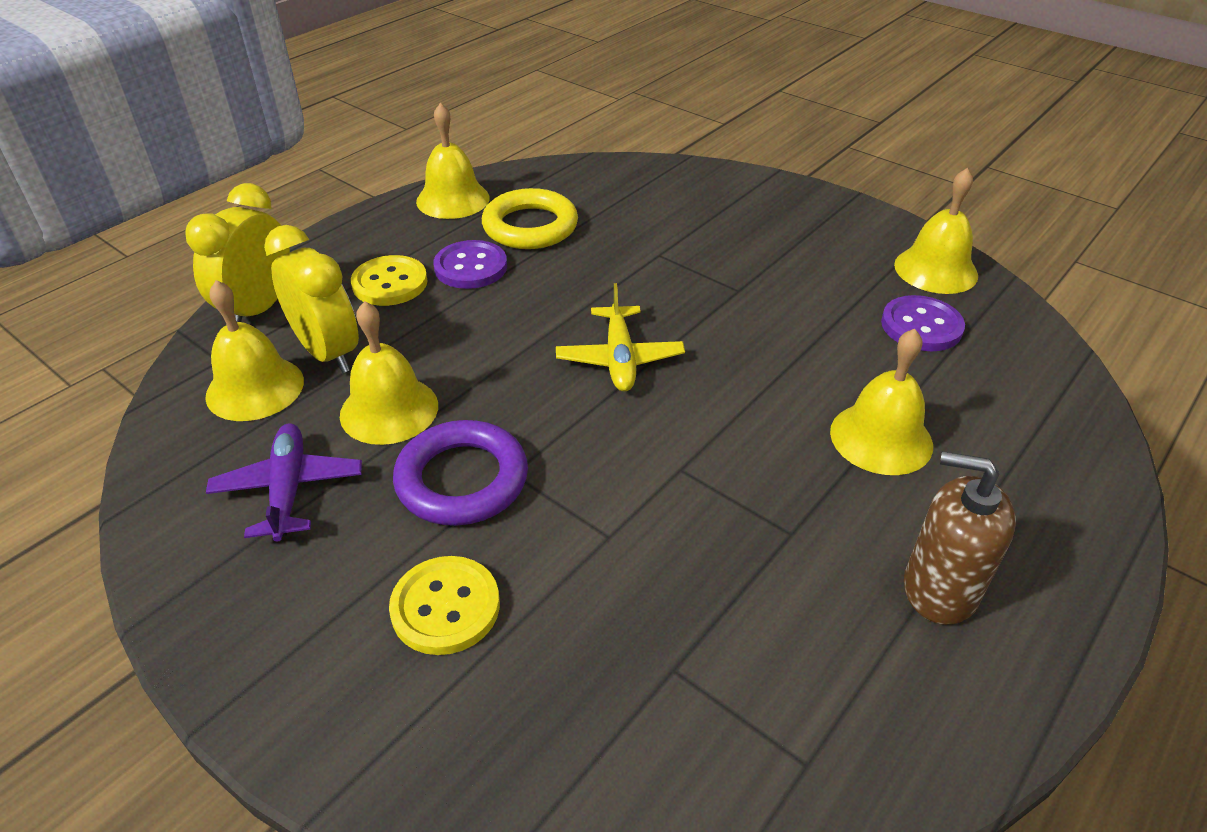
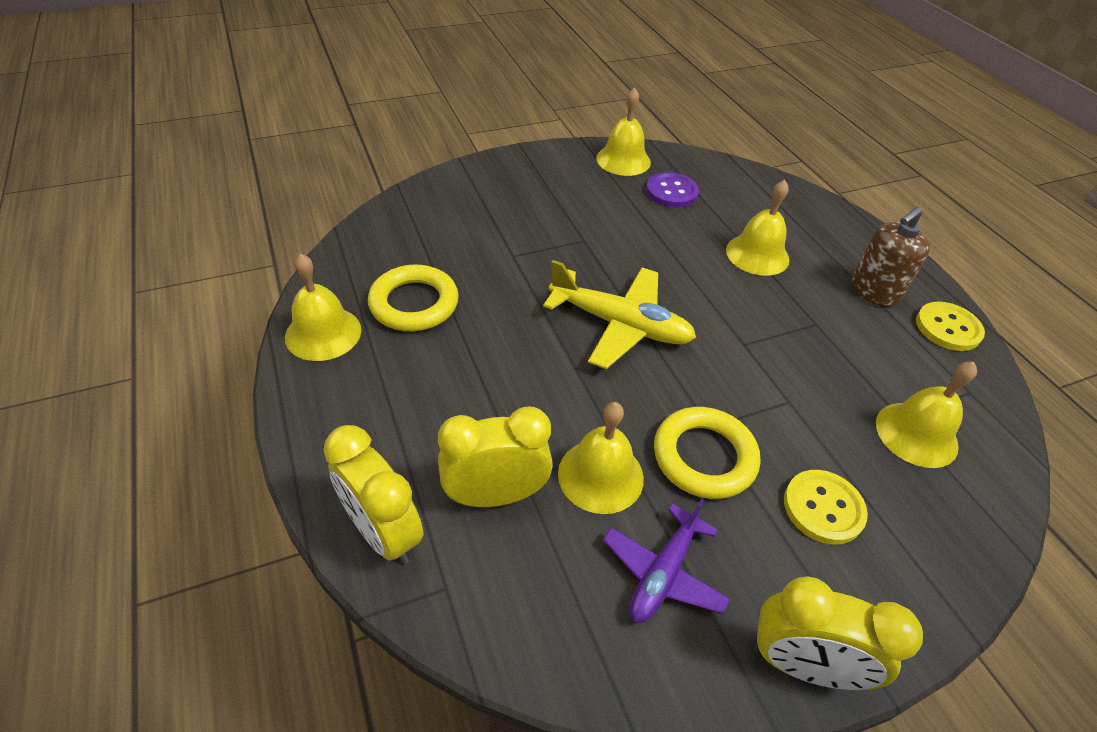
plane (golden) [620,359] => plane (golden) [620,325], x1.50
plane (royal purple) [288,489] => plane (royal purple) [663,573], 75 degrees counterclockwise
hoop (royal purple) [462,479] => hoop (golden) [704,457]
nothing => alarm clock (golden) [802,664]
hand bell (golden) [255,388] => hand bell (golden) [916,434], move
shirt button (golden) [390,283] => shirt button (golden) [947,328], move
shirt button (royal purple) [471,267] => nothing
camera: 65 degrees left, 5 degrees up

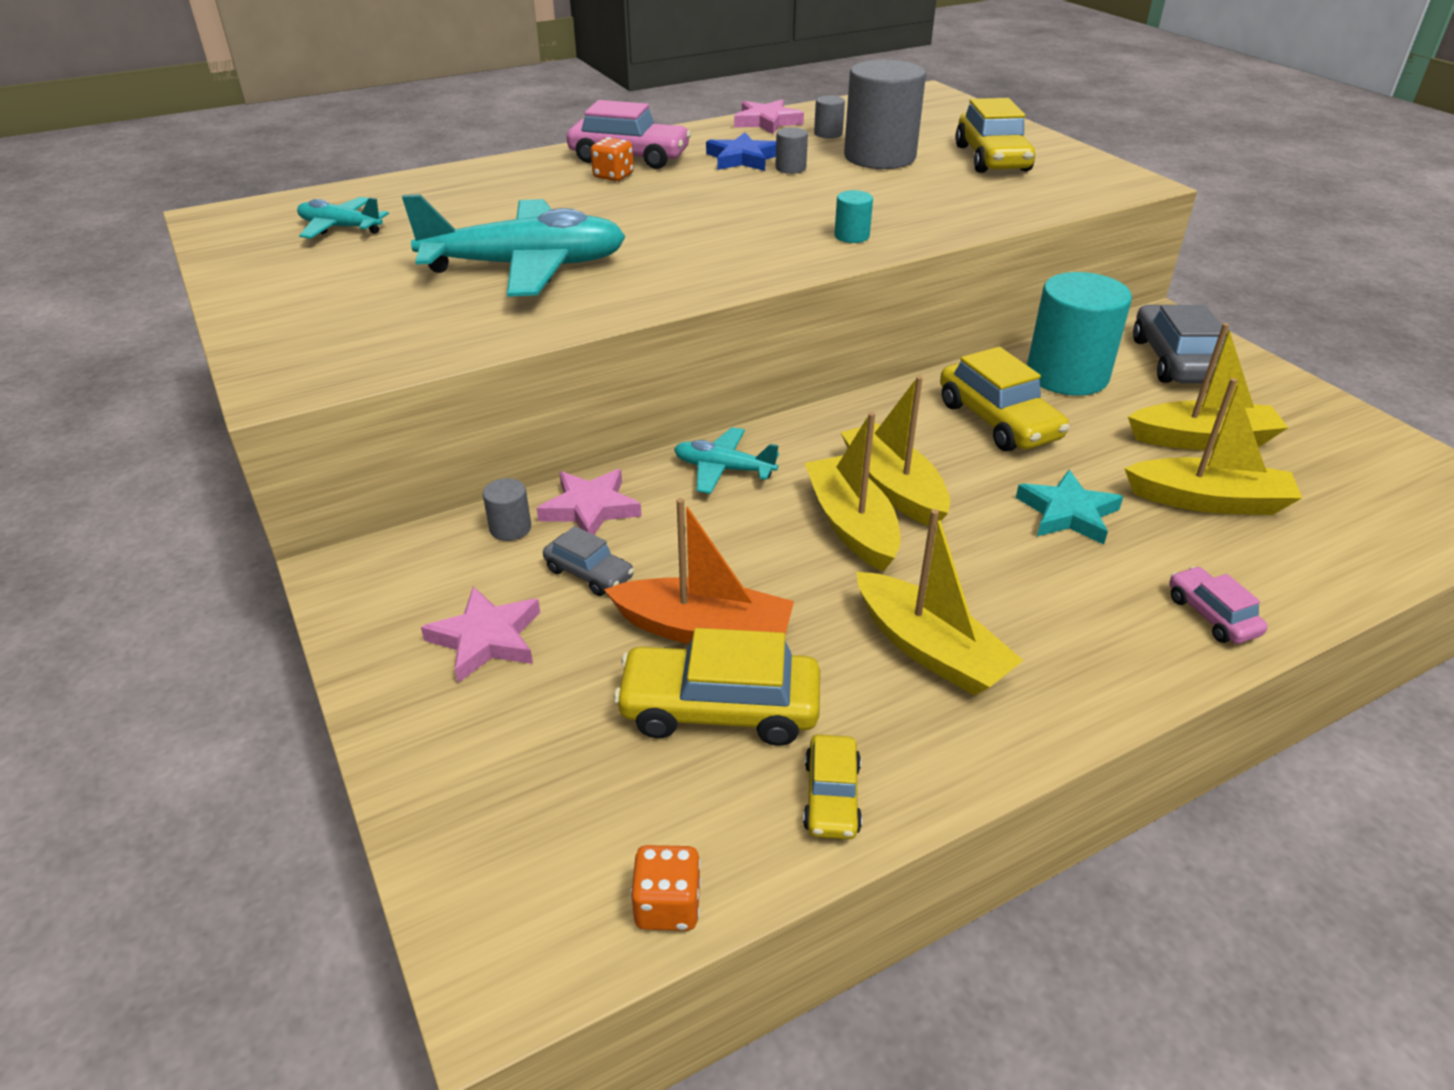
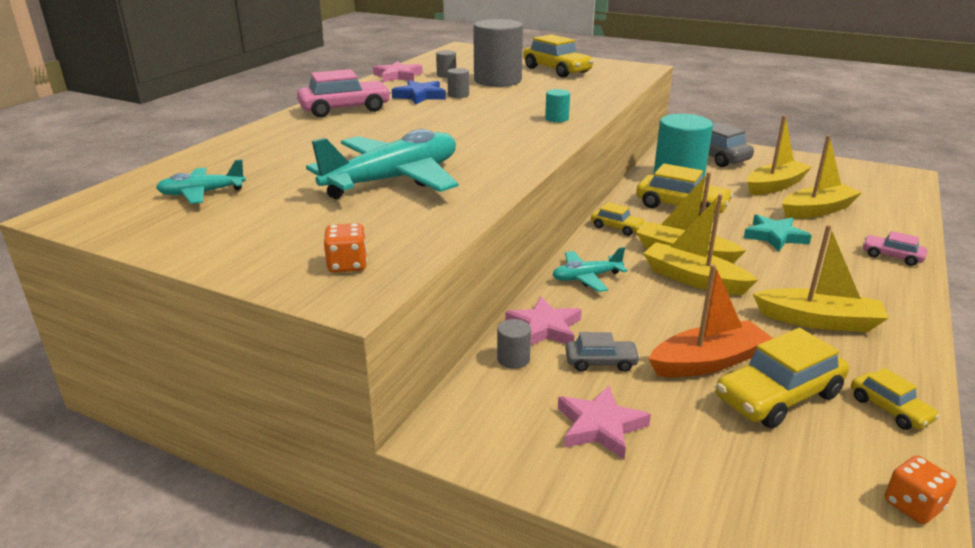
game die (orange-coloured) [613,176] => game die (orange-coloured) [347,265], move
nothing => car (golden) [617,228]
camera: 35 degrees left, 10 degrees down

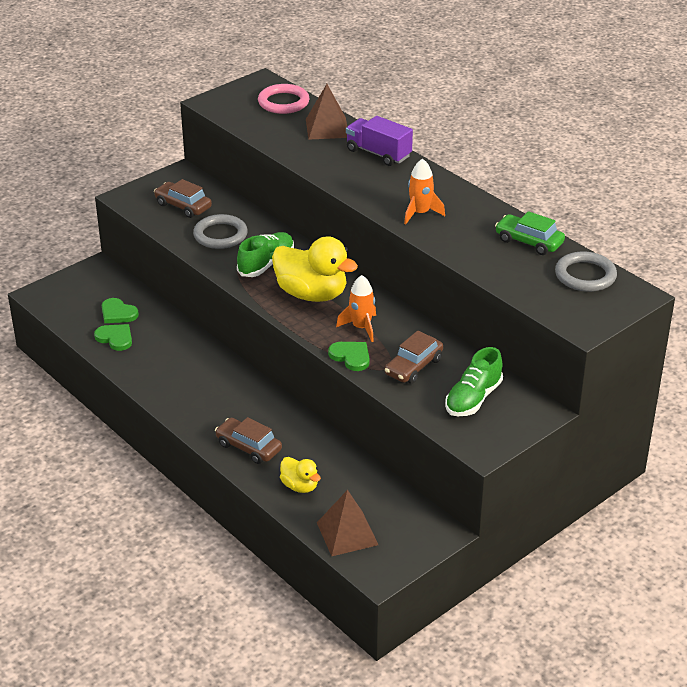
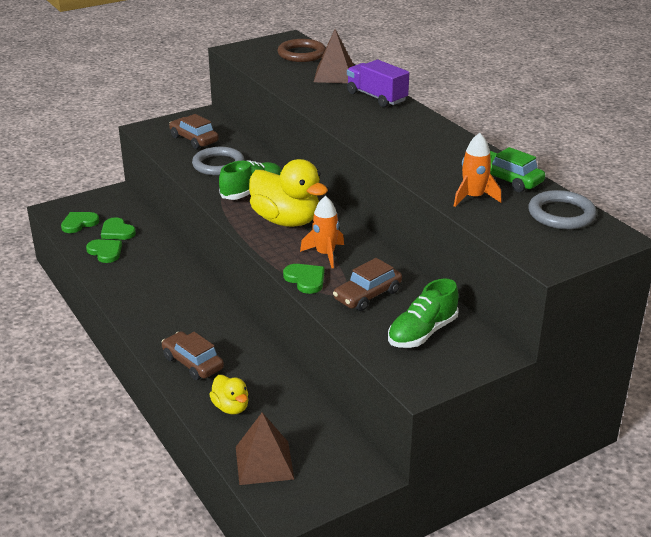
nothing => heart shape (green) [79,223]
hoop (rose-pink) [283,102] => hoop (brown) [301,54]
rocket (orange-coloured) [420,213] => rocket (orange-coloured) [473,197], move
camera: 10 degrees right, 5 degrees down

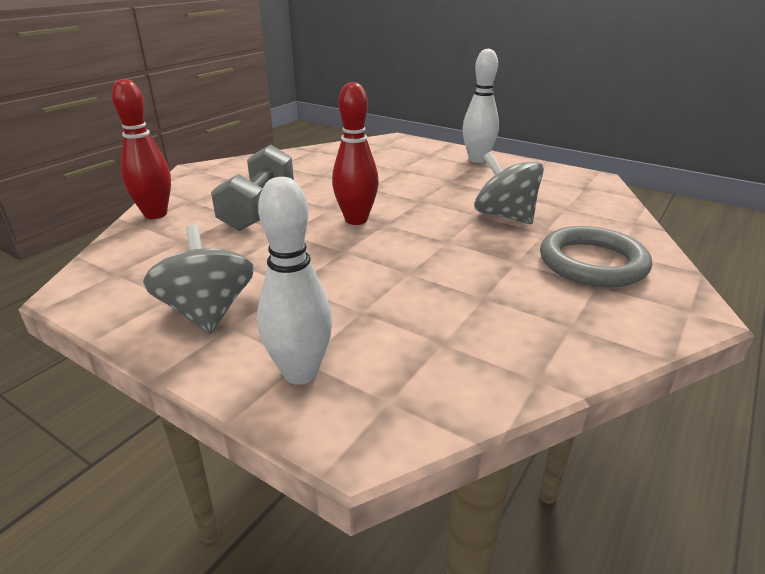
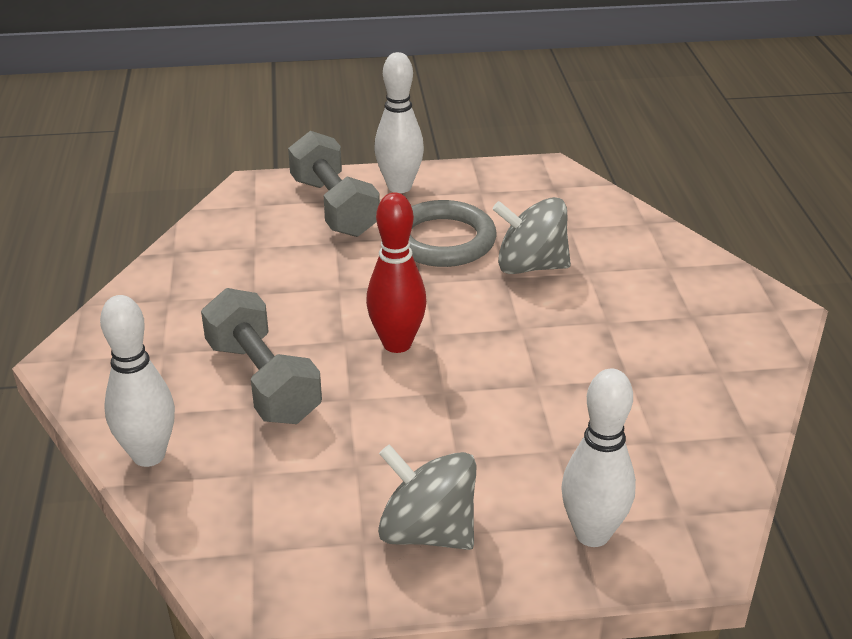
tenpin (scarlet) [155,214] => tenpin (white) [149,455]
nothing => dumbbell (gray) [334,207]
hoop (gray) [592,263] => hoop (gray) [443,240], move
camera: 40 degrees left, 5 degrees up

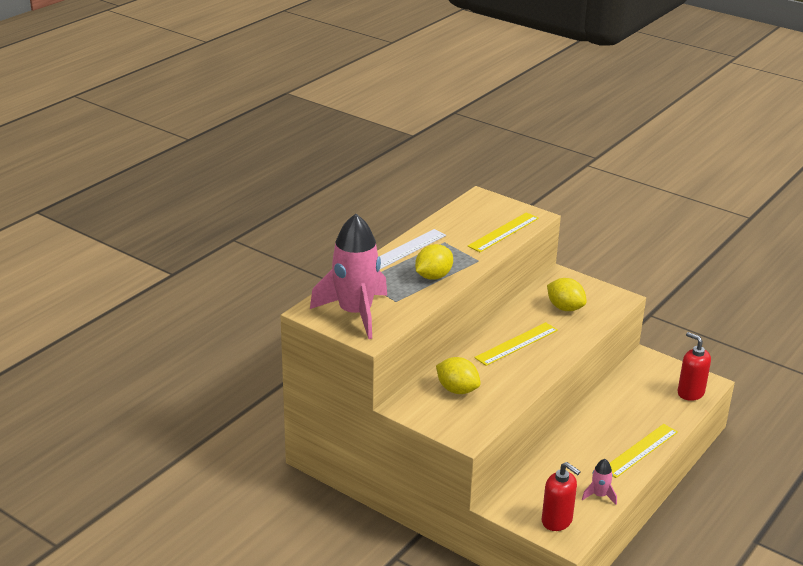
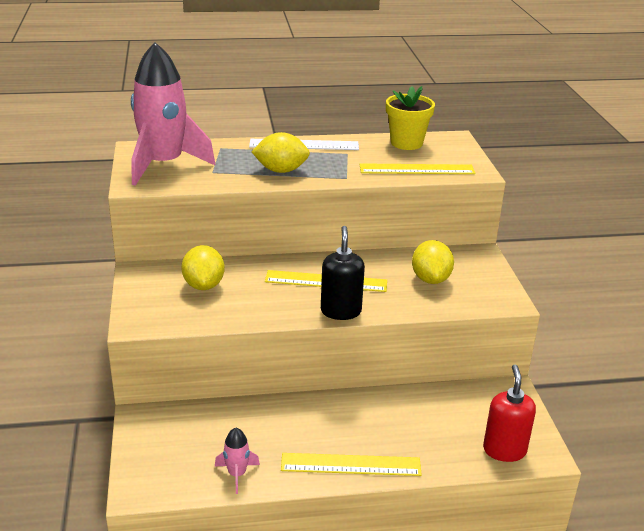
nothing => soap dispenser (black) [341,311]
nothing => flower pot (golden) [406,143]
soap dispenser (scarlet) [557,521] => nothing
camera: 45 degrees right, 0 degrees up

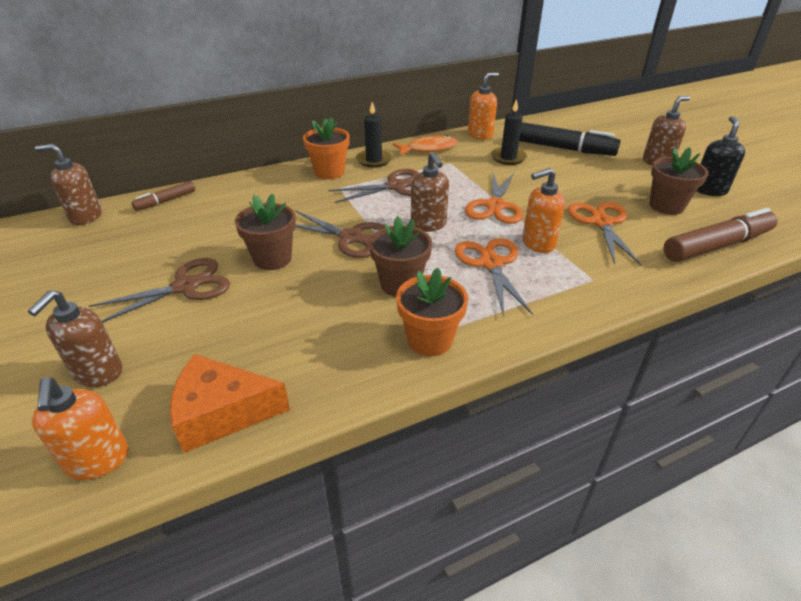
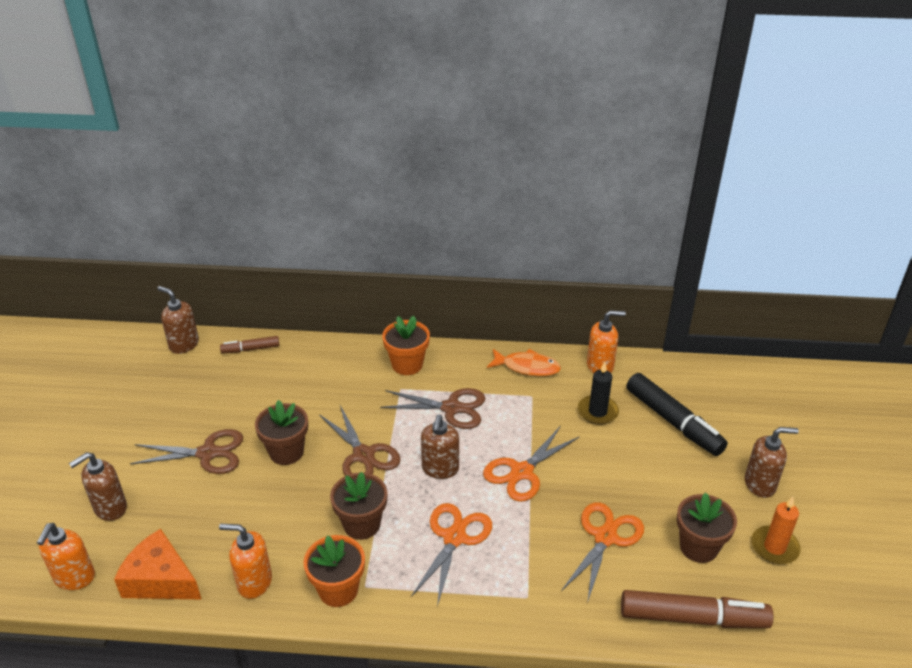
soap dispenser (orange-coloured) [538,243] => soap dispenser (orange-coloured) [254,582], move
soap dispenser (black) [709,190] => candle (orange-coloured) [774,547]
candle (black) [374,160] => nothing
camera: 30 degrees right, 0 degrees up

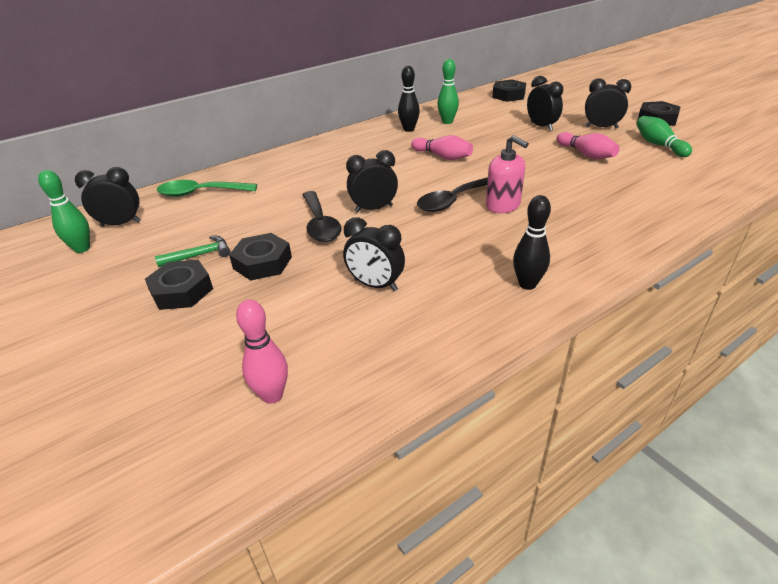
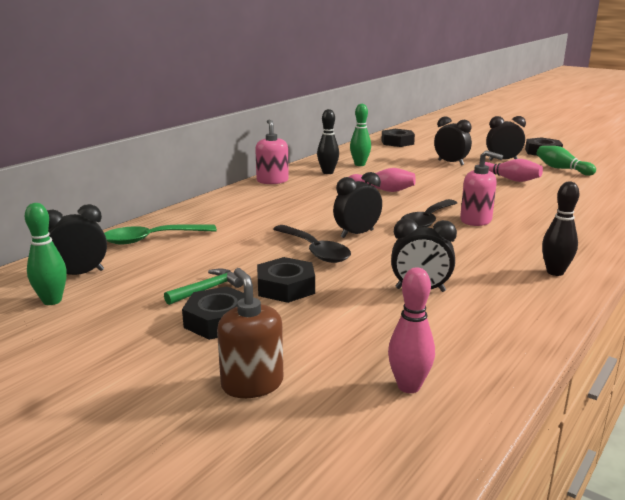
nothing => soap dispenser (brown) [252,384]
nothing => soap dispenser (rose-pink) [272,181]
camera: 20 degrees left, 15 degrees down

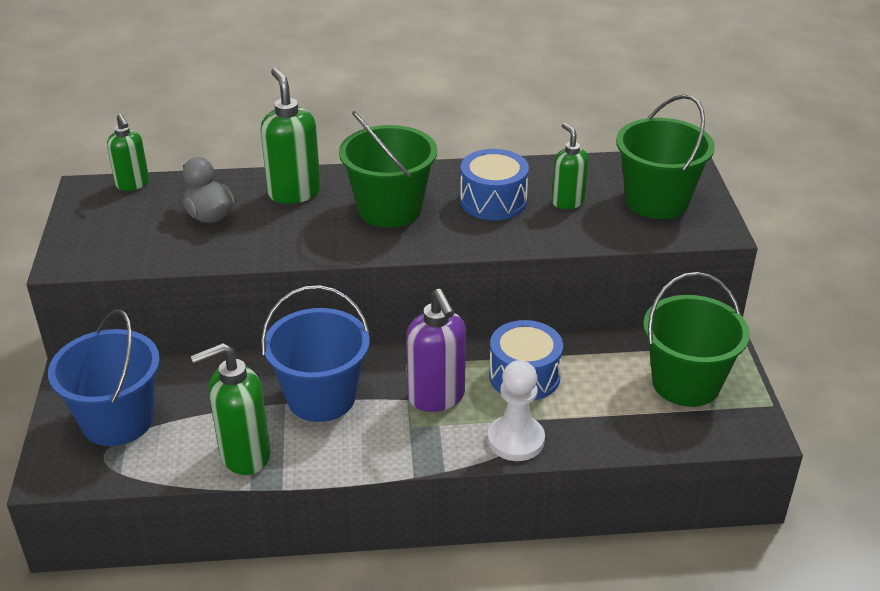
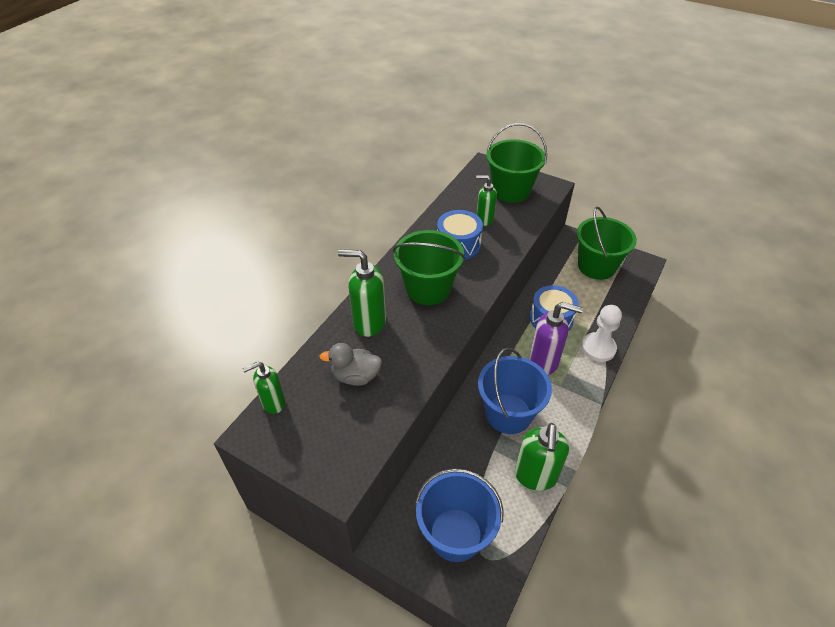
soap dispenser (green) [133,184] => soap dispenser (green) [273,403], 150 degrees clockwise
camera: 55 degrees left, 10 degrees up

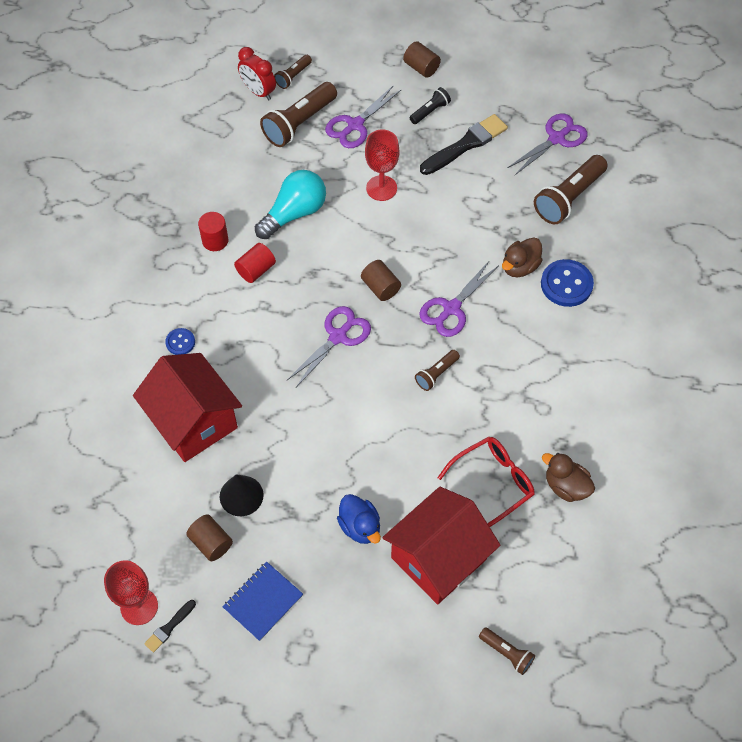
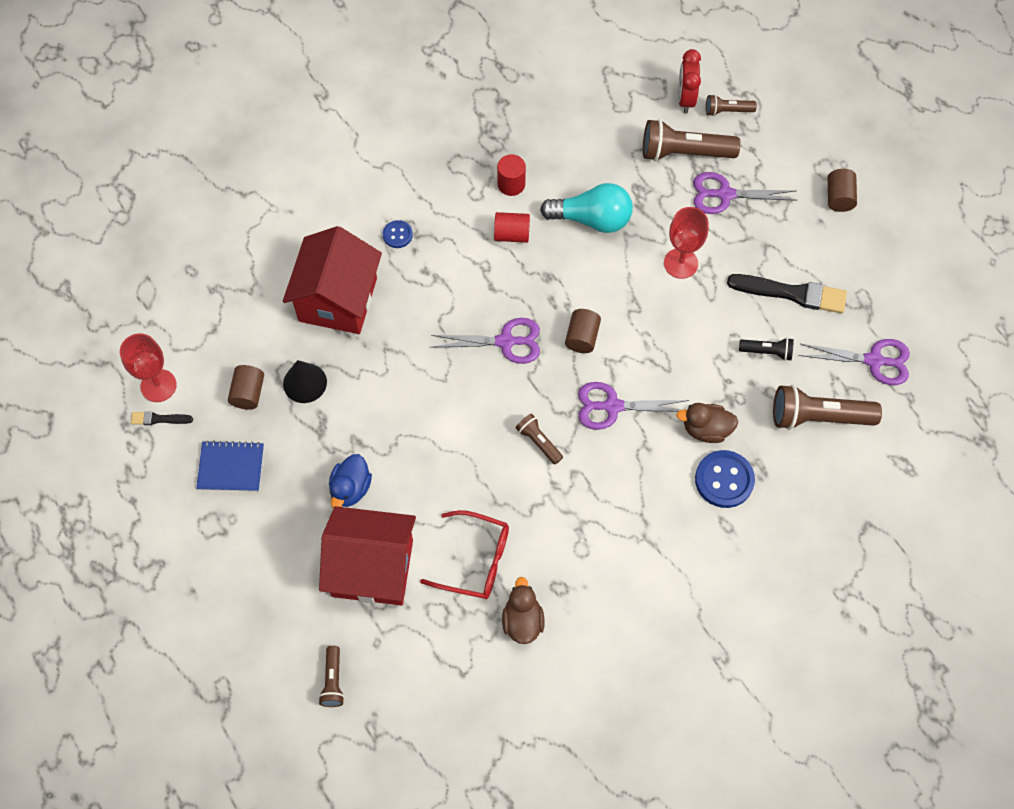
flashlight (brown) [436,374] => flashlight (brown) [538,442], 45 degrees clockwise
flashlight (black) [430,111] => flashlight (black) [767,352], move
camera: 50 degrees right, 5 degrees up

